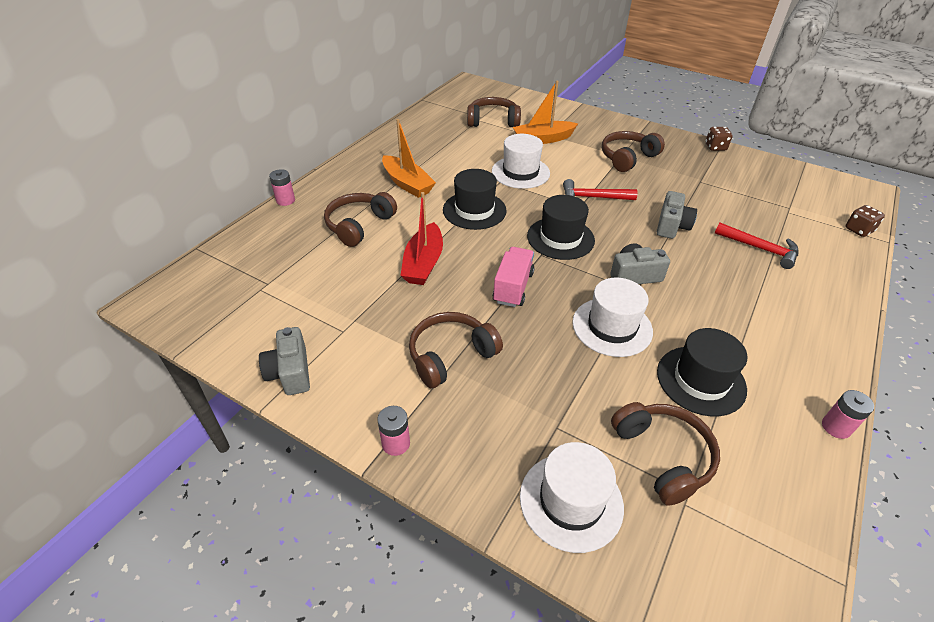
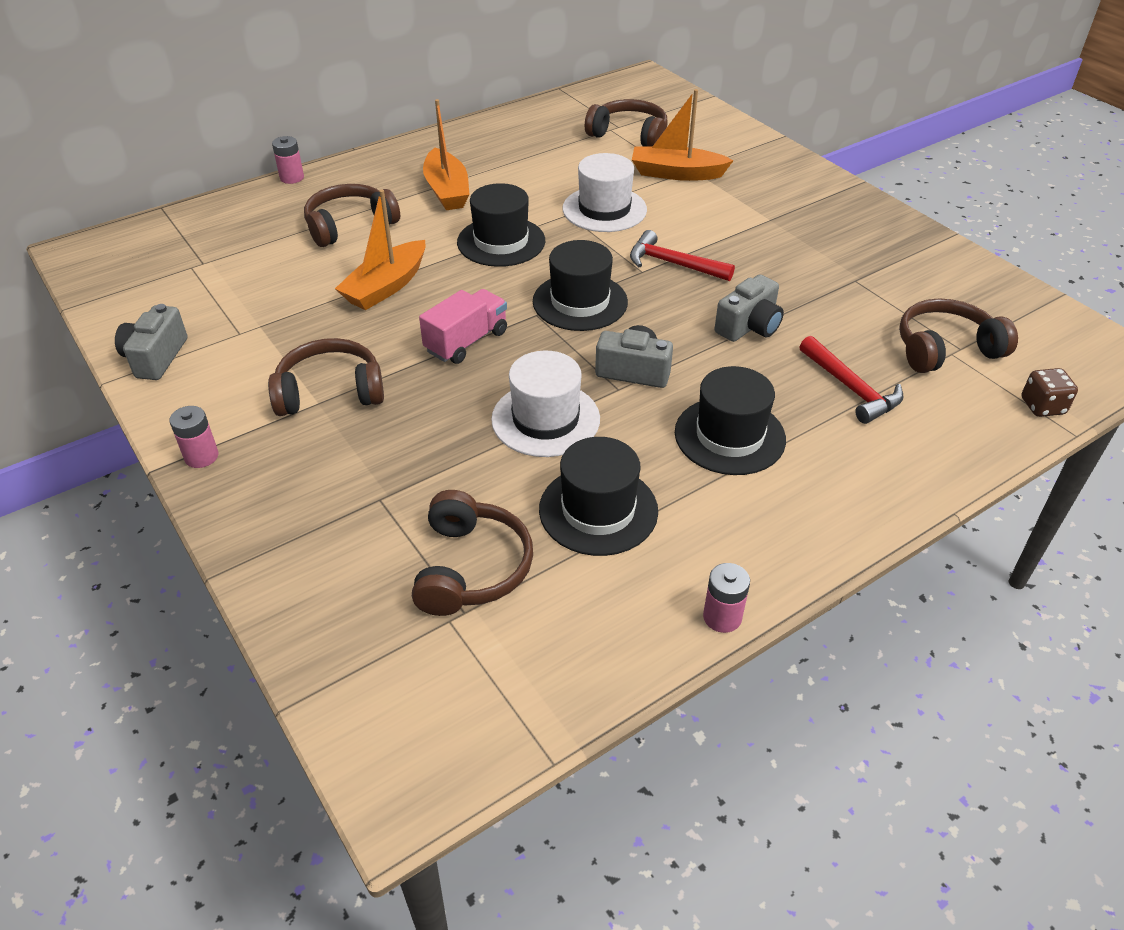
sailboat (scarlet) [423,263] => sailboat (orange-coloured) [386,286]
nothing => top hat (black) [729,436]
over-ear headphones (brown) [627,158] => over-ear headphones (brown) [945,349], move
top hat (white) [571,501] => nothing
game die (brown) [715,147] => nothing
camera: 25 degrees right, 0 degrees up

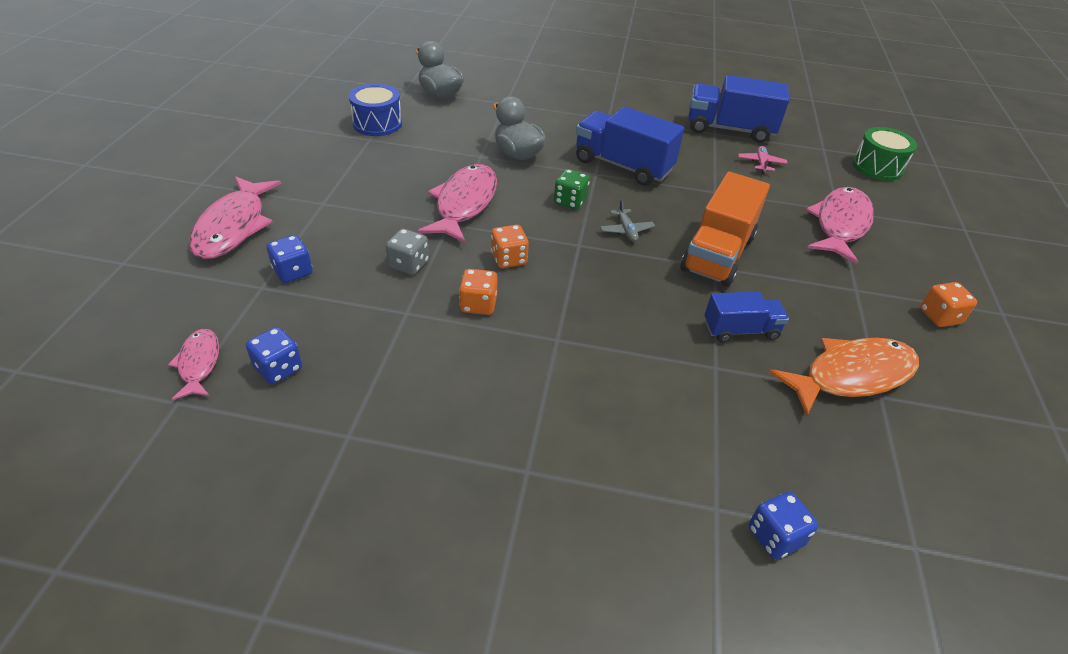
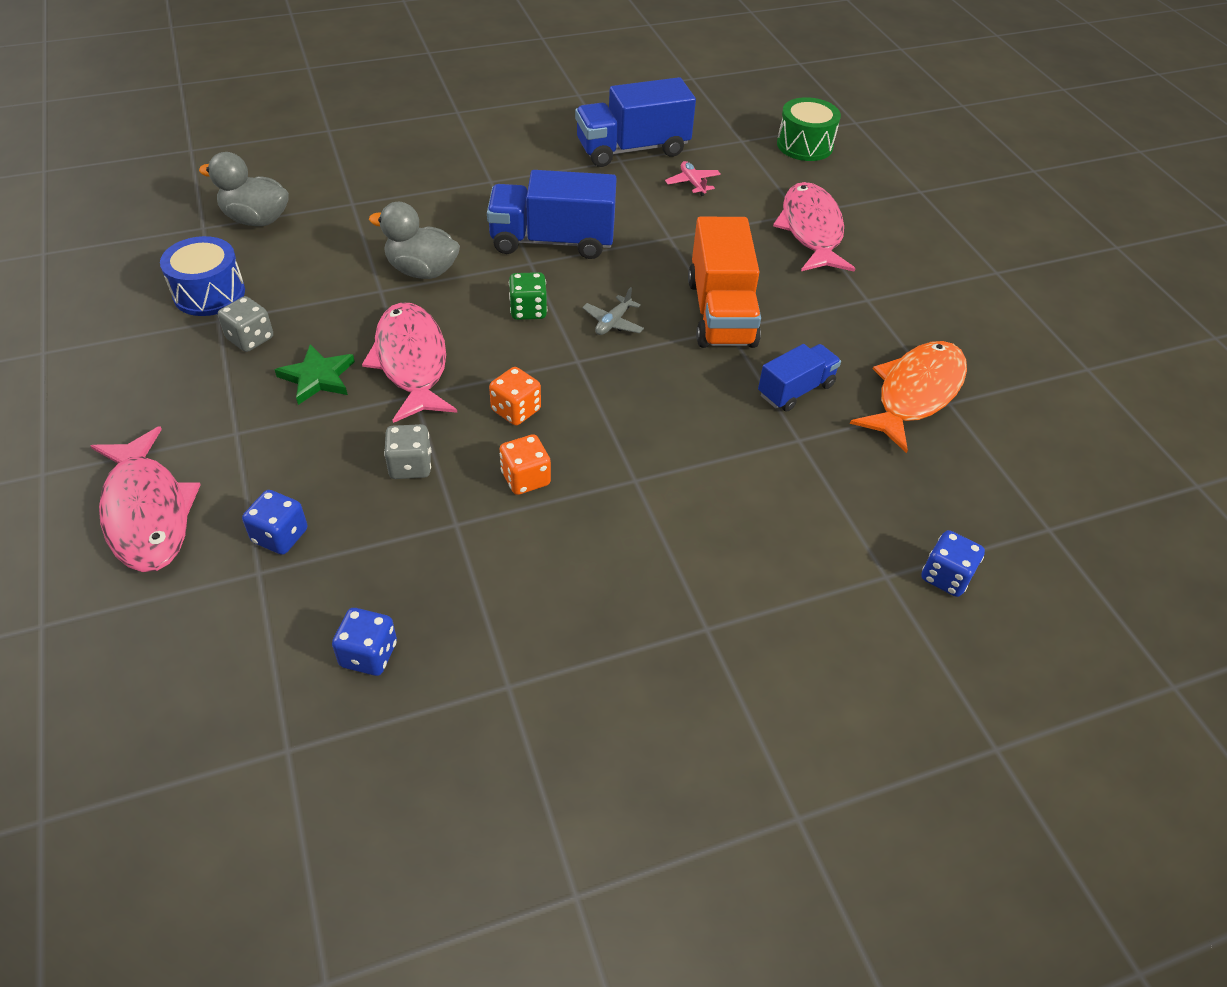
nothing => game die (gray) [250,338]
nothing => five-pointed star (green) [318,377]
plane (gray) [626,230] => plane (gray) [613,322], 75 degrees clockwise
fish (rose-pink) [199,364] => nothing
game die (orange-coloured) [939,316] => nothing
camera: 30 degrees left, 5 degrees up

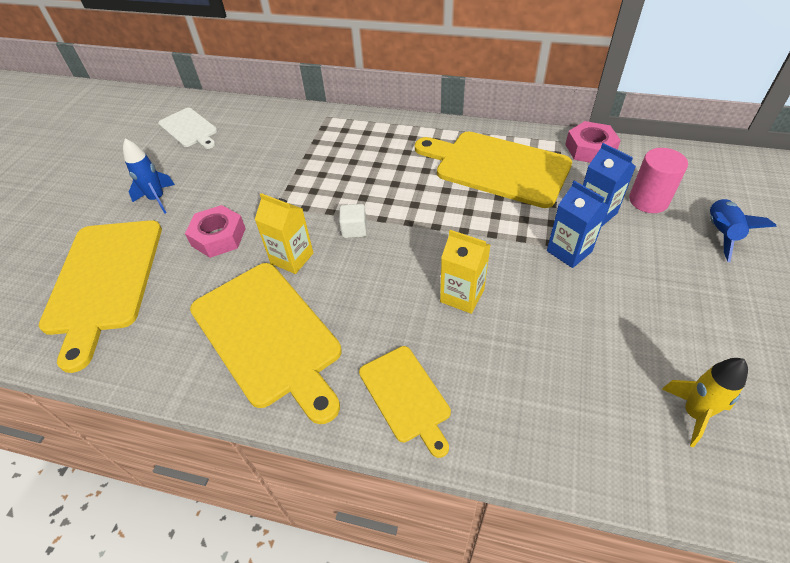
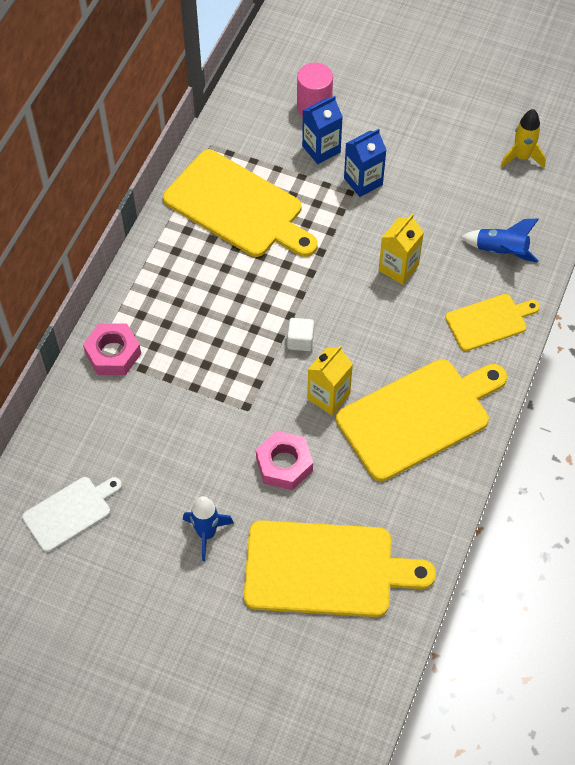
nut (rose-pink) [590,149] => nut (rose-pink) [113,353], move
bread board (golden) [497,167] => bread board (golden) [238,207], 90 degrees counterclockwise
rocket (royal blue) [721,233] => rocket (royal blue) [501,251], move
camera: 85 degrees left, 10 degrees up

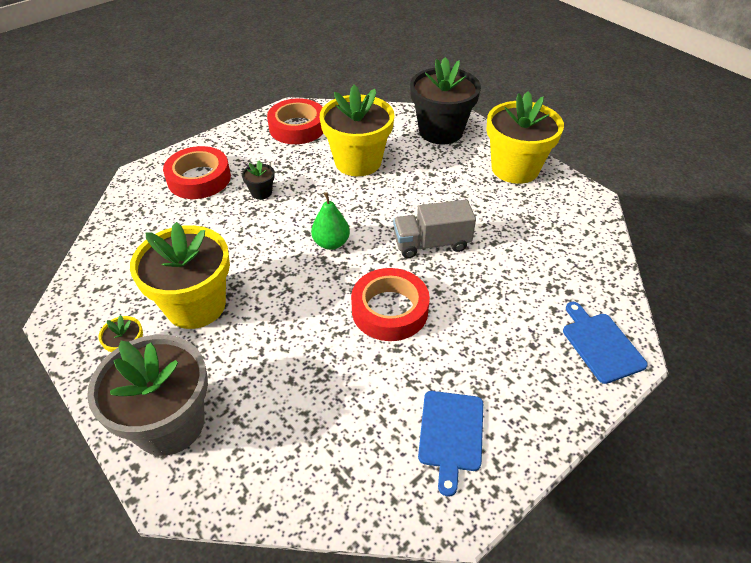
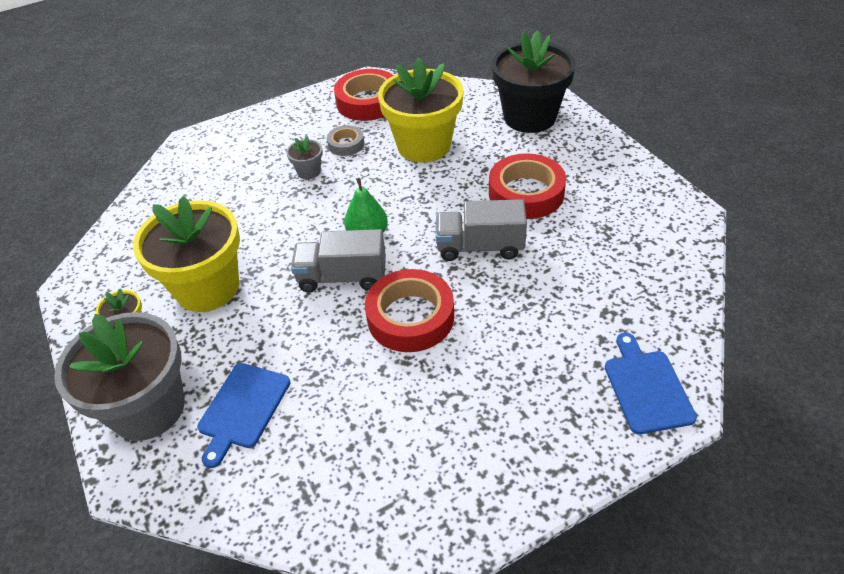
bread board (royal blue) [451,434] => bread board (royal blue) [243,408], move
flower pot (black) [261,192] => flower pot (gray) [309,172]
nothing => truck (gray) [342,277]
nothing => roll of tape (gray) [346,144]
roll of tape (scarlet) [199,178] => roll of tape (scarlet) [526,193], move
flower pot (golden) [515,168] => nothing
camera: 15 degrees right, 0 degrees up

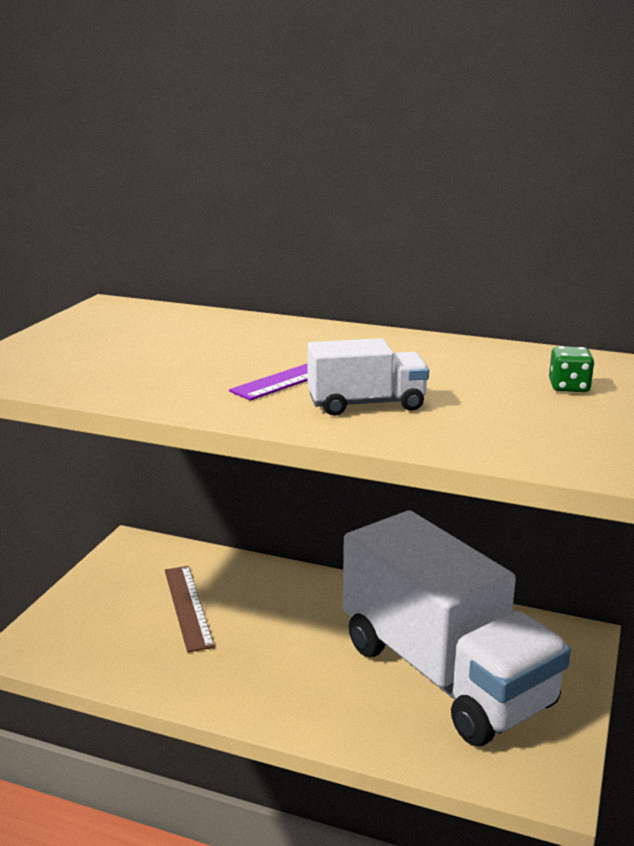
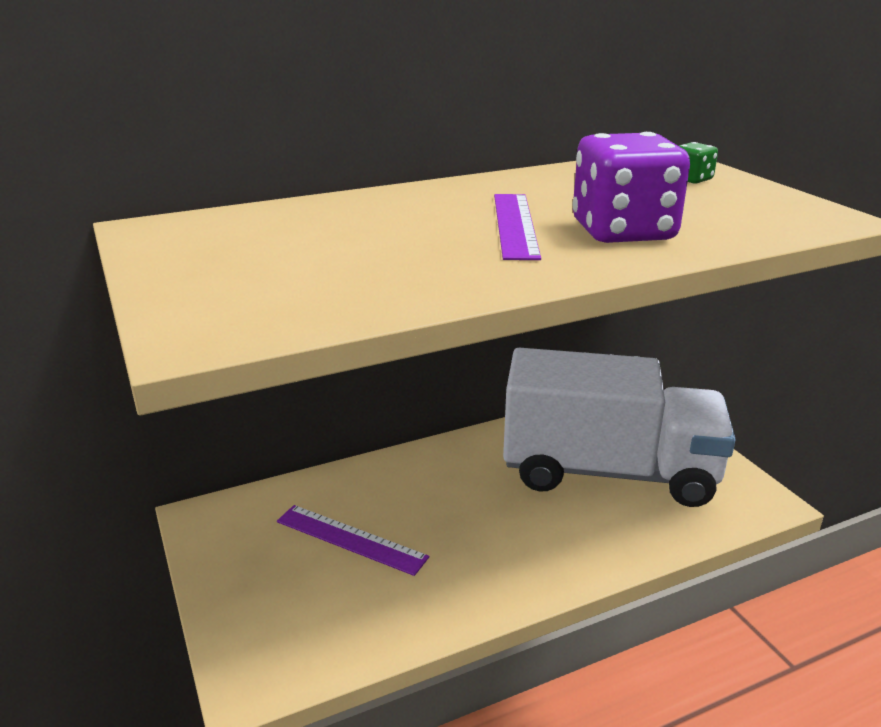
measuring stick (brown) [188,607] => measuring stick (royal purple) [350,539]
truck (white) [366,404] => game die (royal purple) [622,232]
camera: 45 degrees left, 5 degrees up

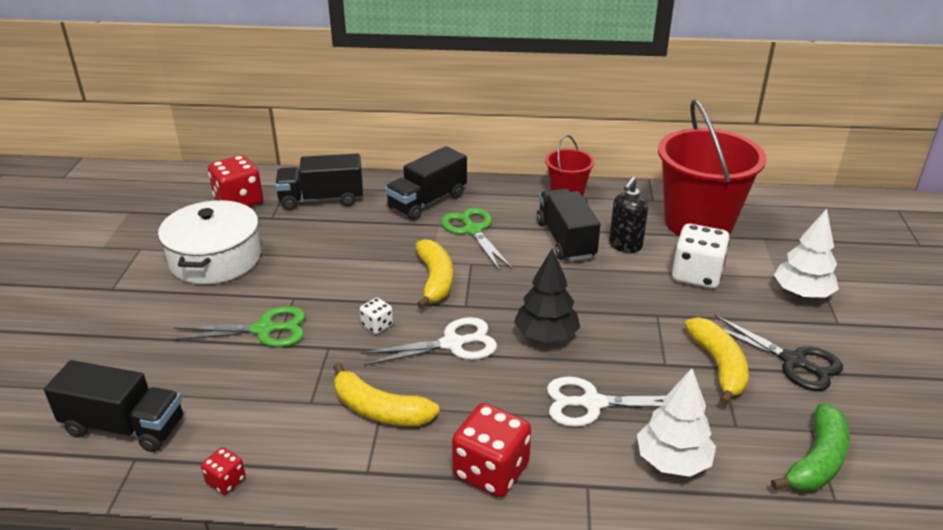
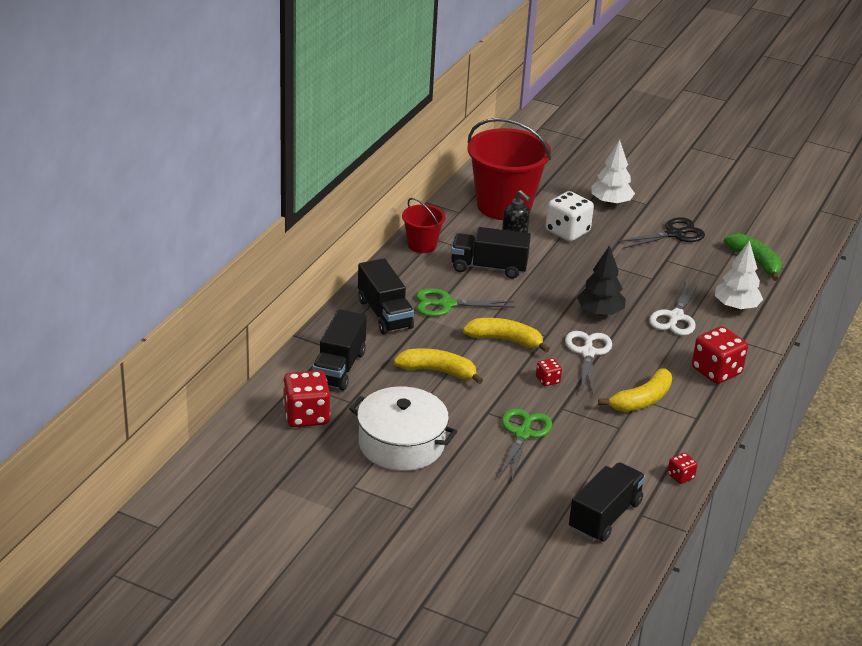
toy banana (golden) [718,366] => toy banana (golden) [438,371], move
game die (white) [377,325] => game die (scarlet) [547,380]
camera: 70 degrees left, 0 degrees up

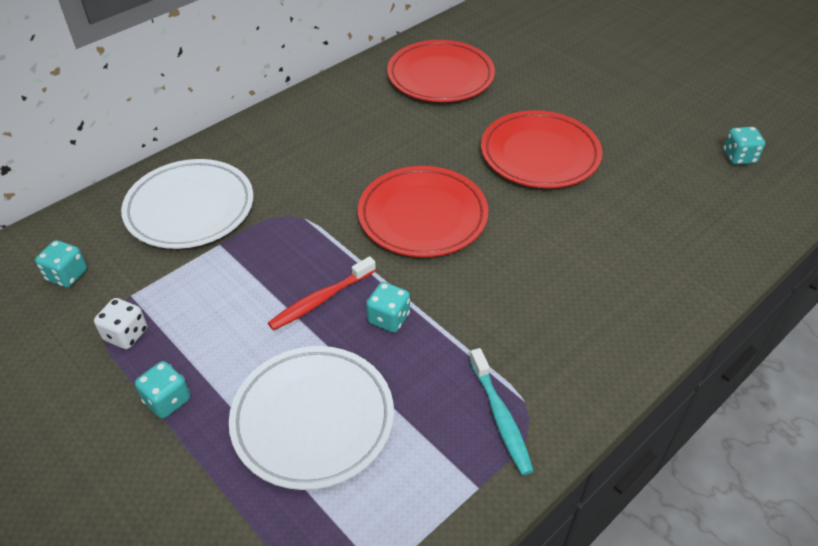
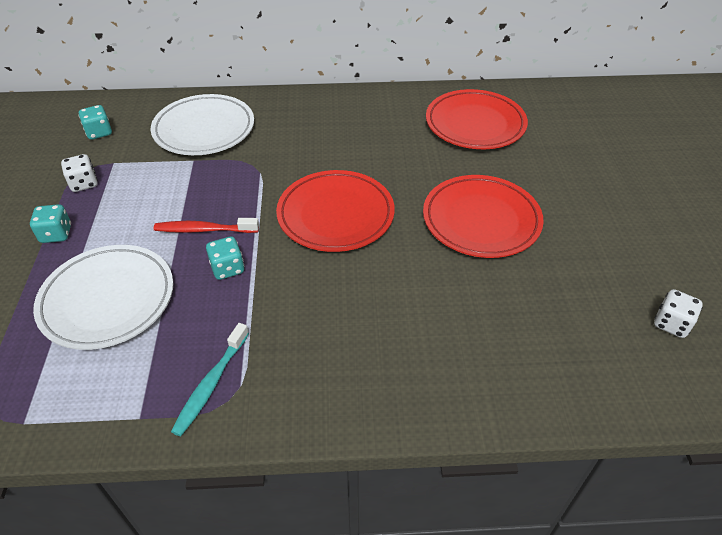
game die (teal) [739,157] => game die (white) [671,324]
camera: 40 degrees right, 0 degrees up

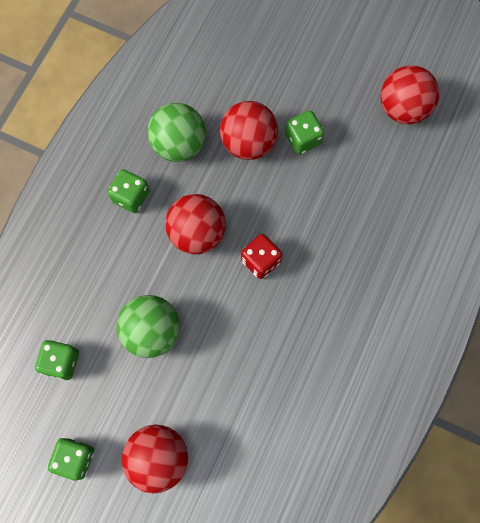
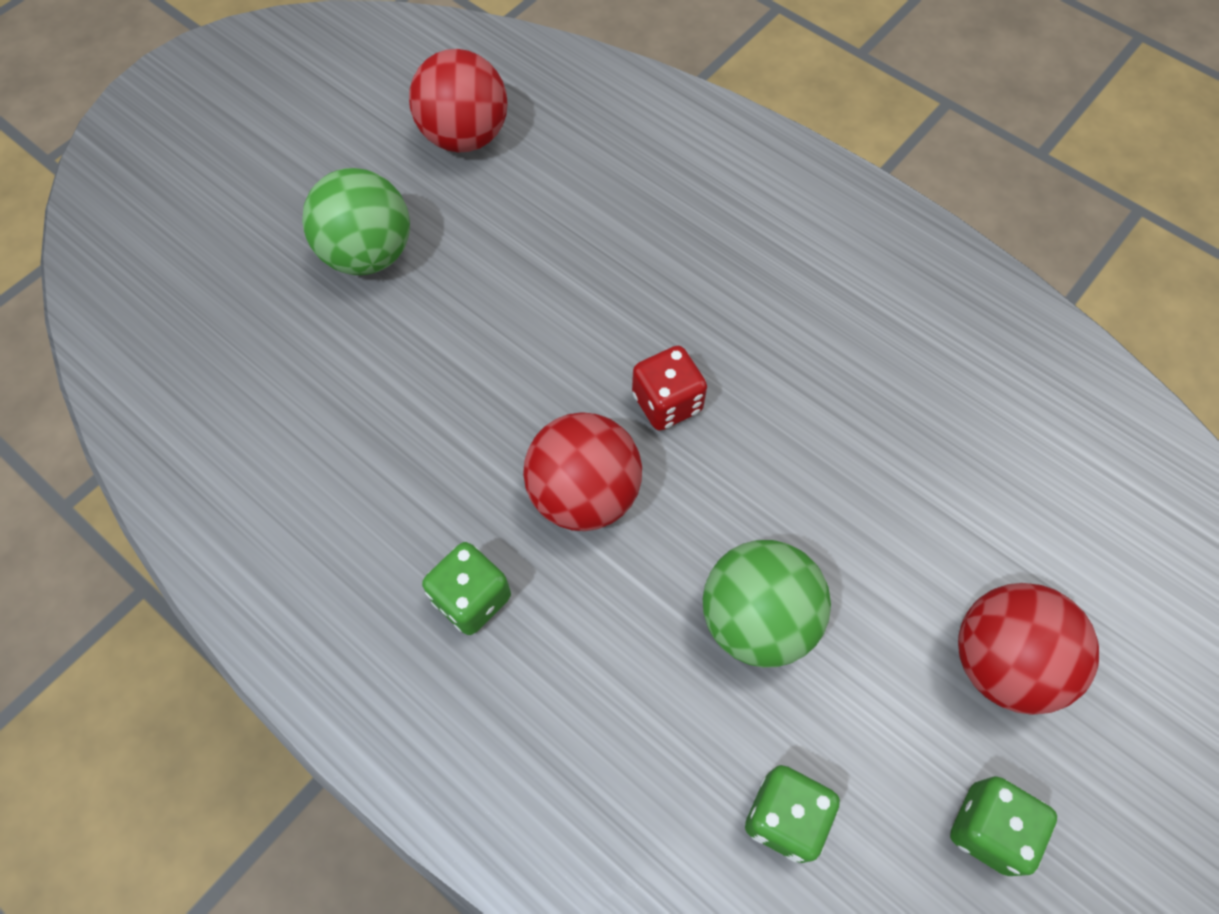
ball (green) [179,144] => ball (green) [368,254], move
ball (scarlet) [248,142] => nothing
game die (green) [303,139] => nothing
camera: 75 degrees left, 10 degrees down

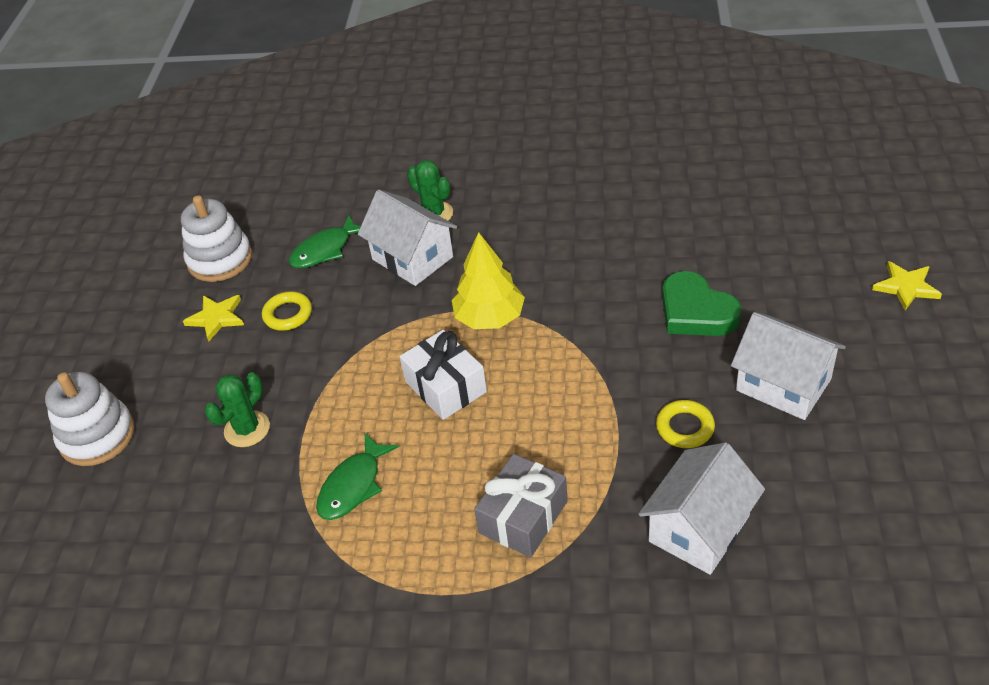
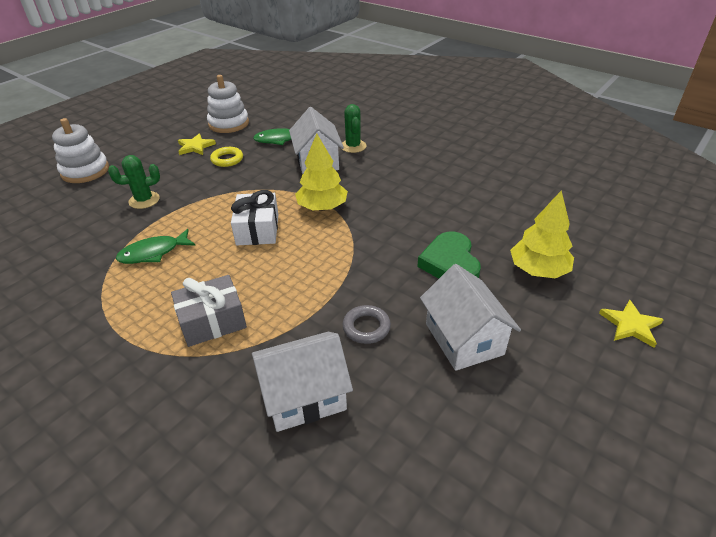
hoop (golden) [685,427] => hoop (gray) [366,327]
nothing => toy tree (golden) [538,270]
camera: 30 degrees right, 5 degrees down

